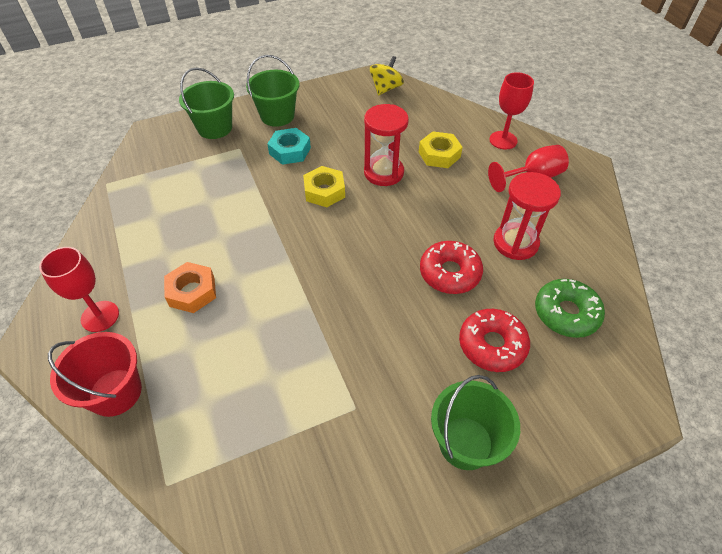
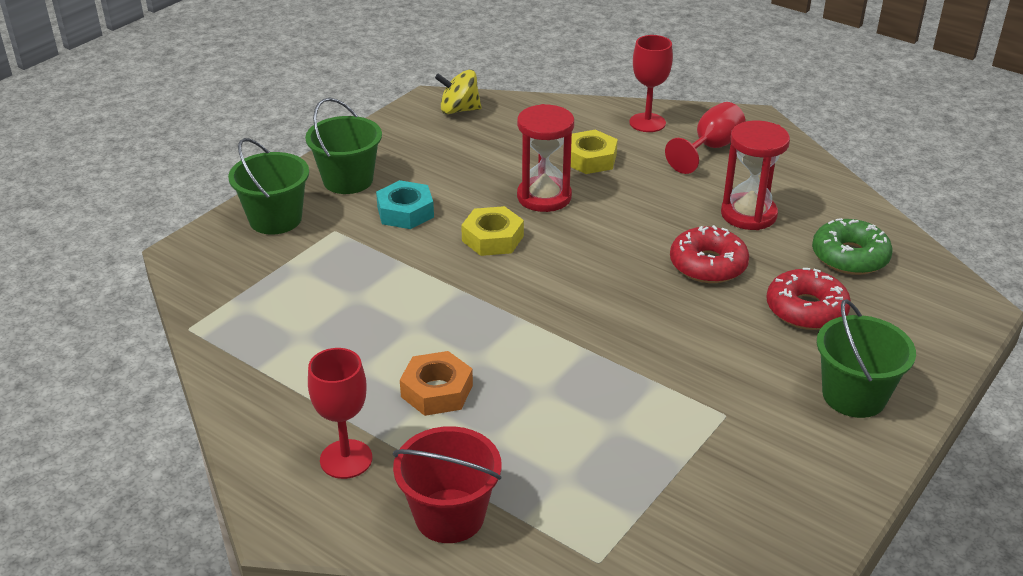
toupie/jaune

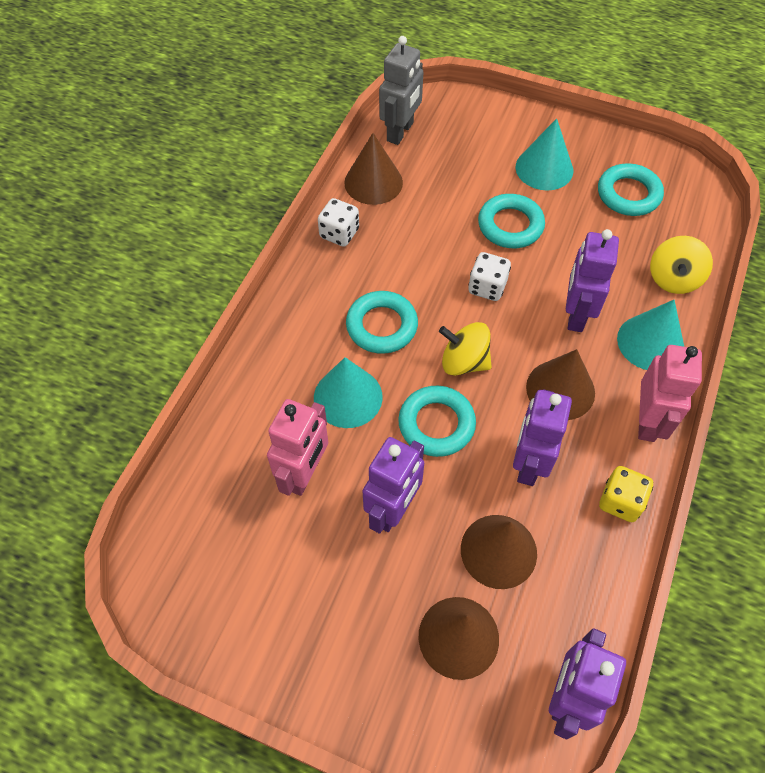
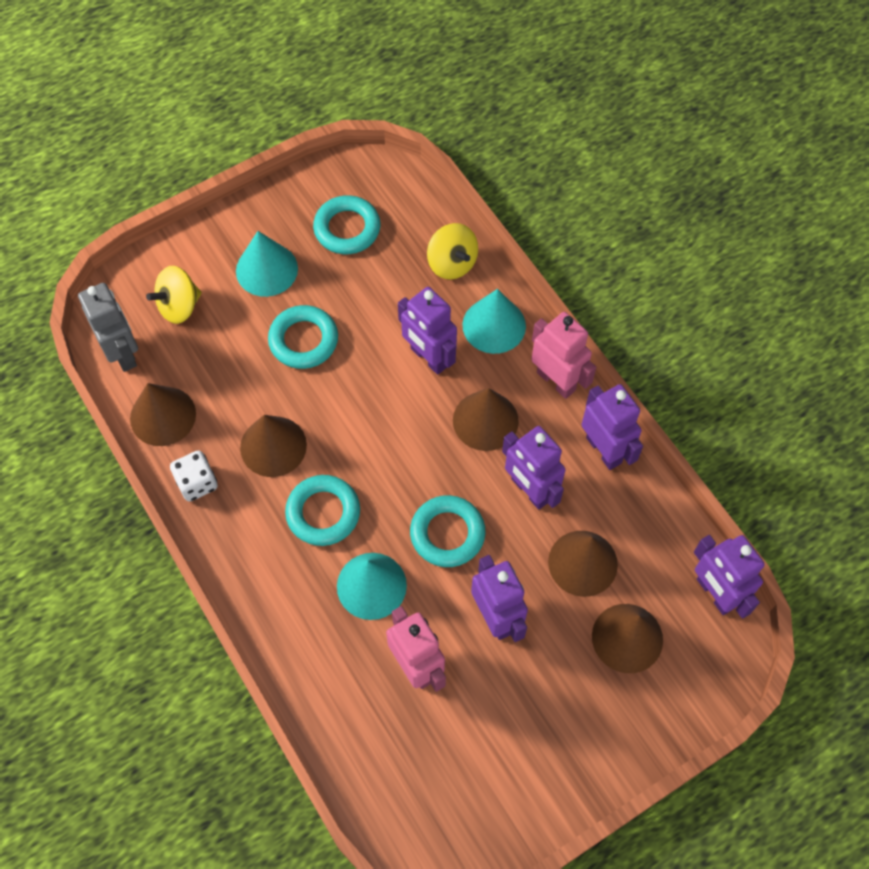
toupie/jaune (1st from left)
dé/blanc (2nd from left in the first image)
robot/violet (4th from left)
cône/marron (2nd from left)

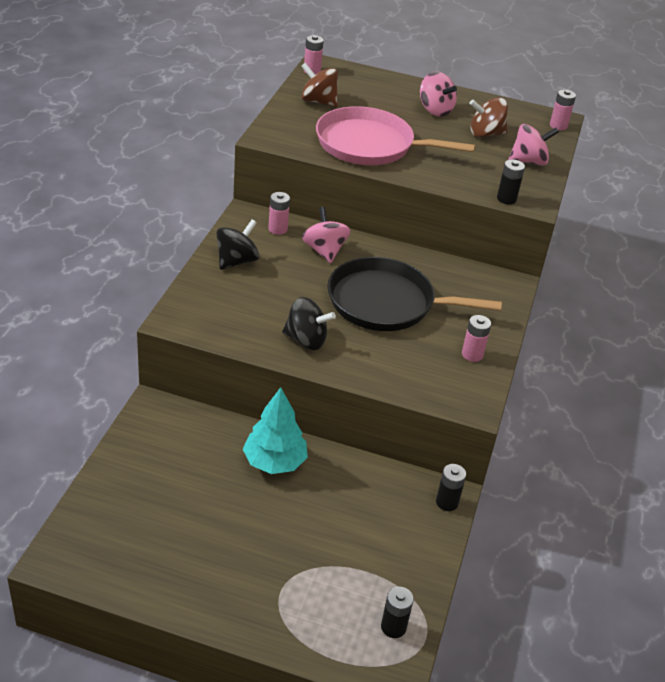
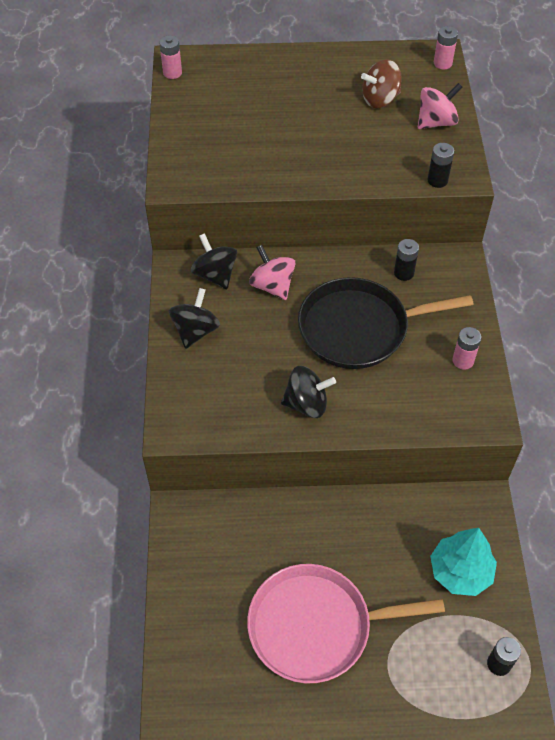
arbre/turquoise
toupie/noir (2nd from left)
toupie/marron (1st from left in the first image)
poêle/rose
toupie/rose (2nd from left in the first image)
pile/noir (1st from left)

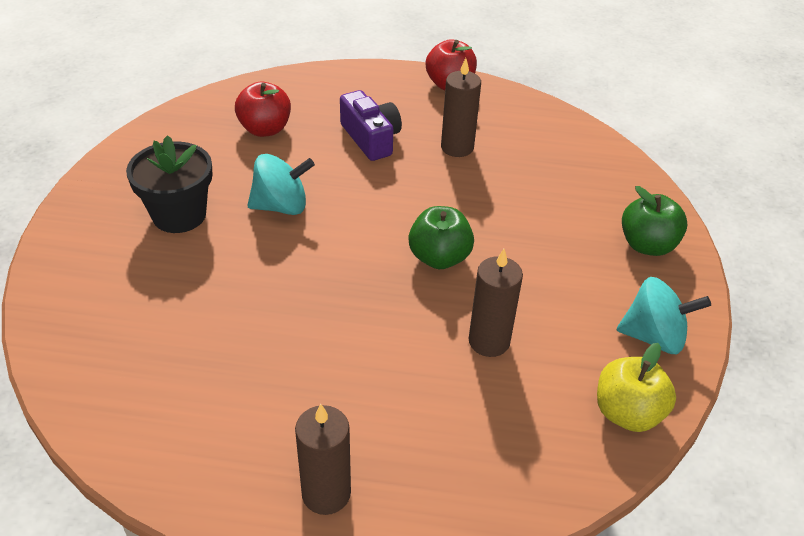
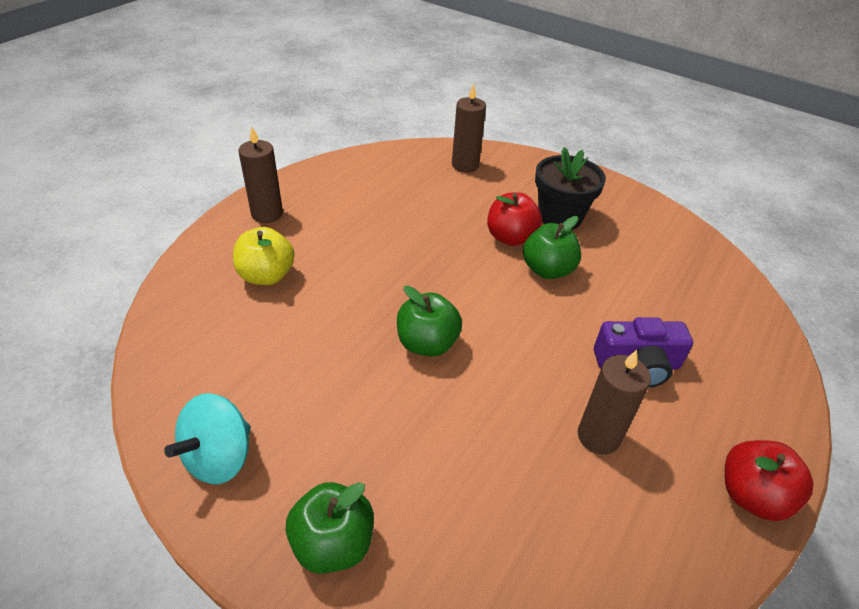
pomme/rouge (1st from left)
pomme/vert (3rd from left)
bougie/marron (2nd from left)
pomme/jaune

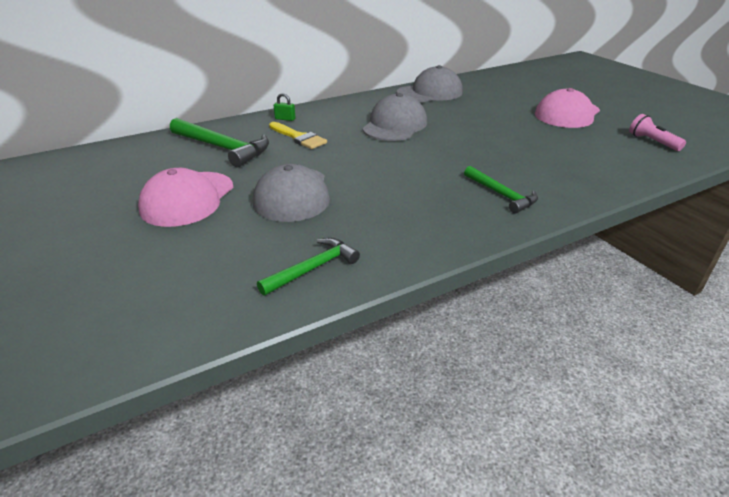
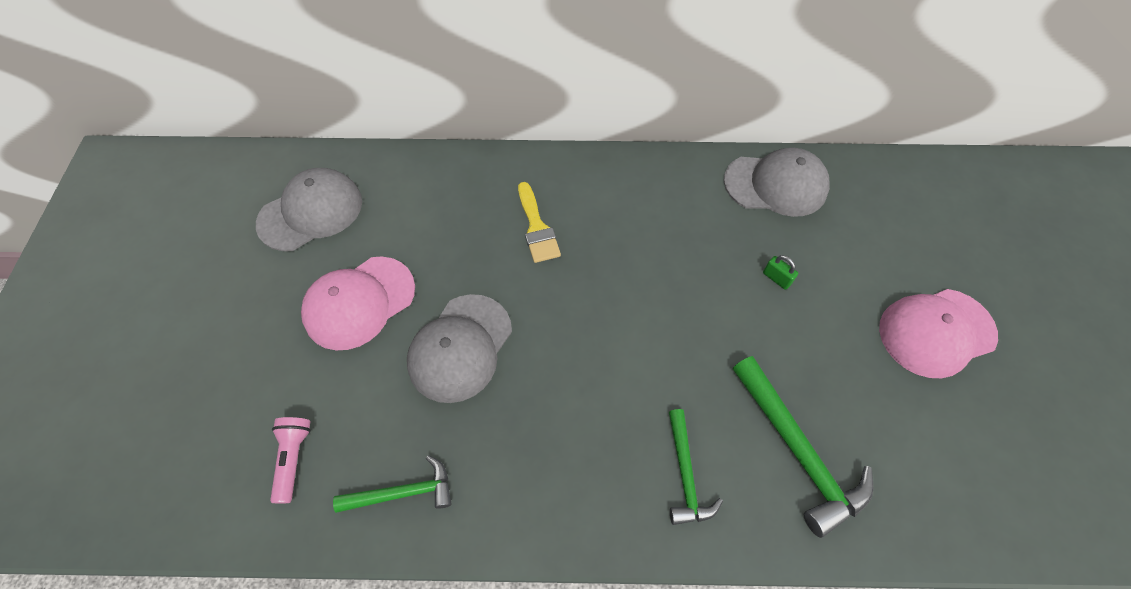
marteau/vert (3rd from left)
cadenas/vert
casquette/gris (1st from left)
lampe de poche/rose

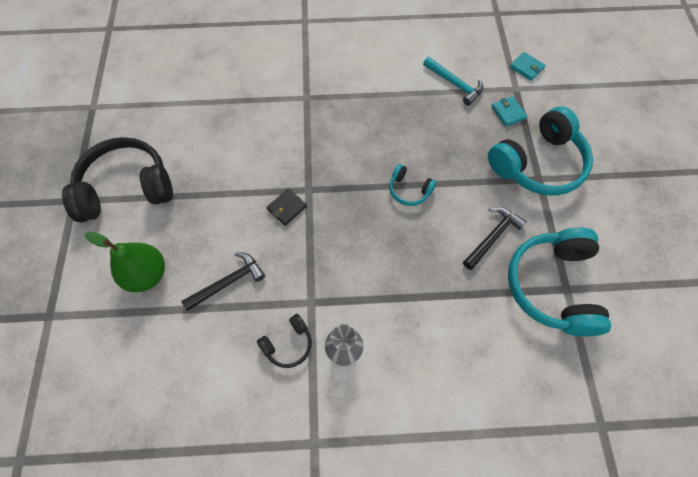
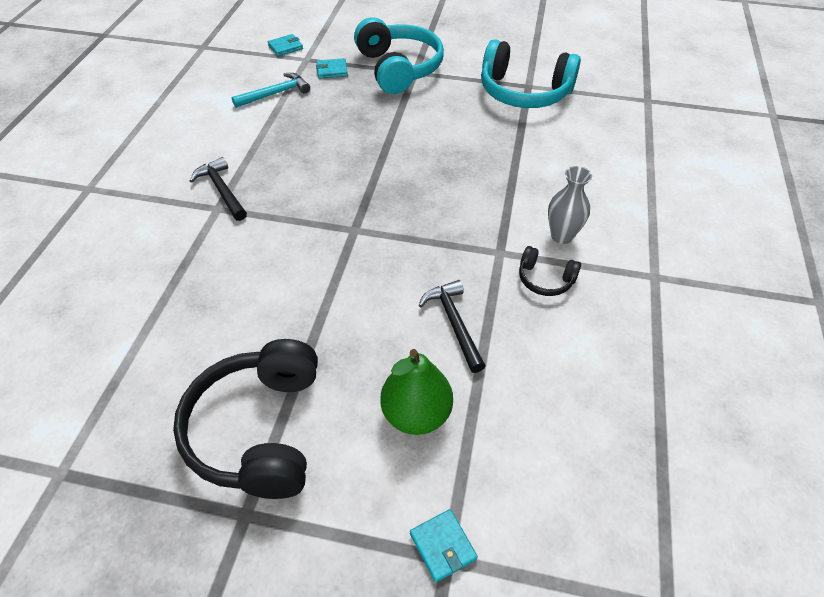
casque audio/noir (2nd from left)
portefeuille/noir
casque audio/turquoise (1st from left in the first image)
marteau/noir (1st from left)
portefeuille/turquoise (3rd from left)

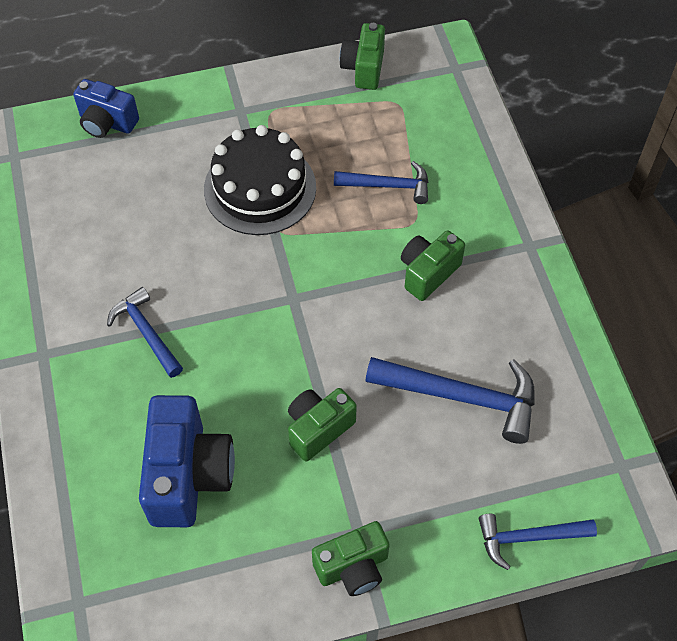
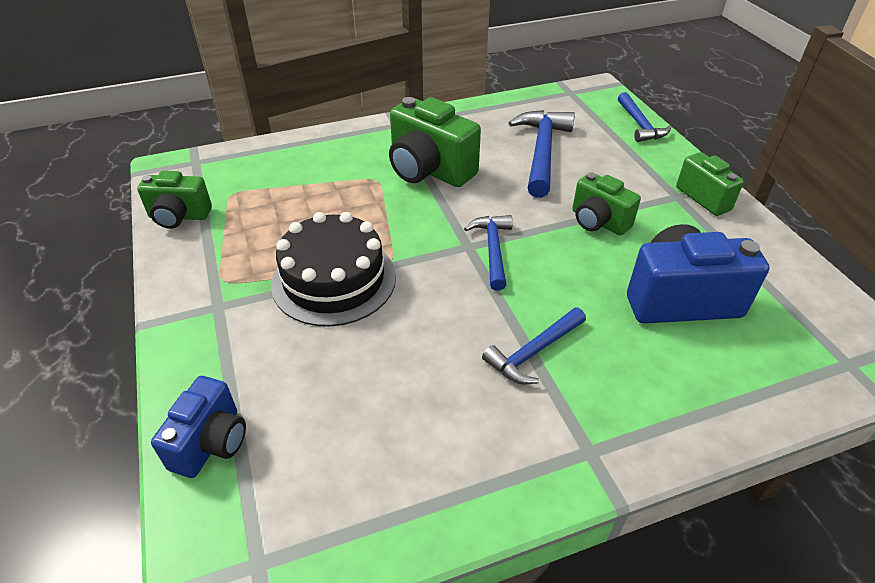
marteau/bleu (1st from left)
appareil photo/vert (2nd from left)

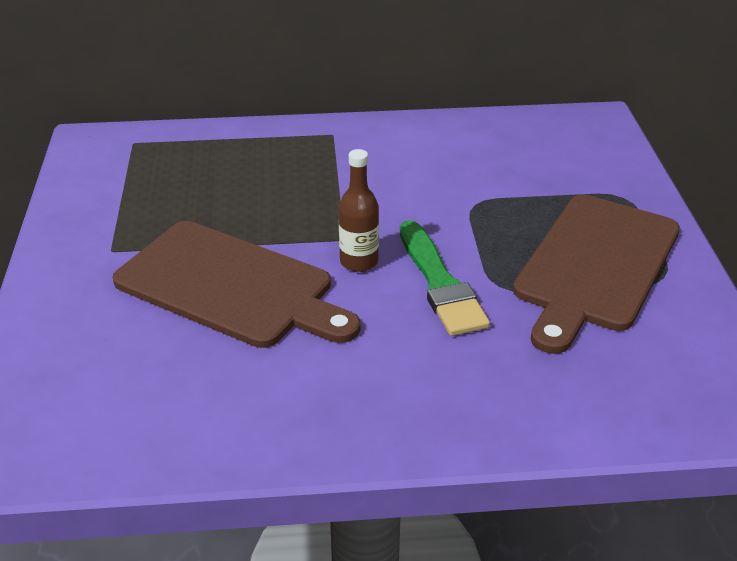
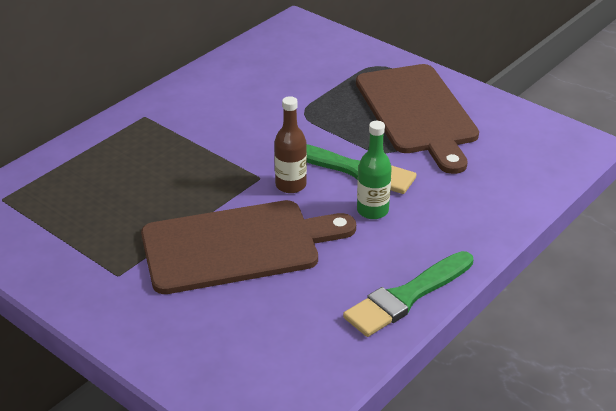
pinceau/vert (2nd from left)
bouteille/vert

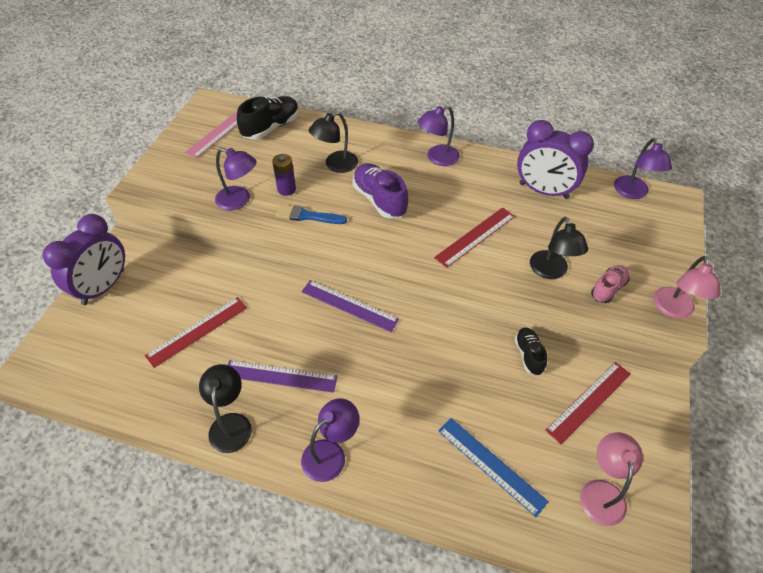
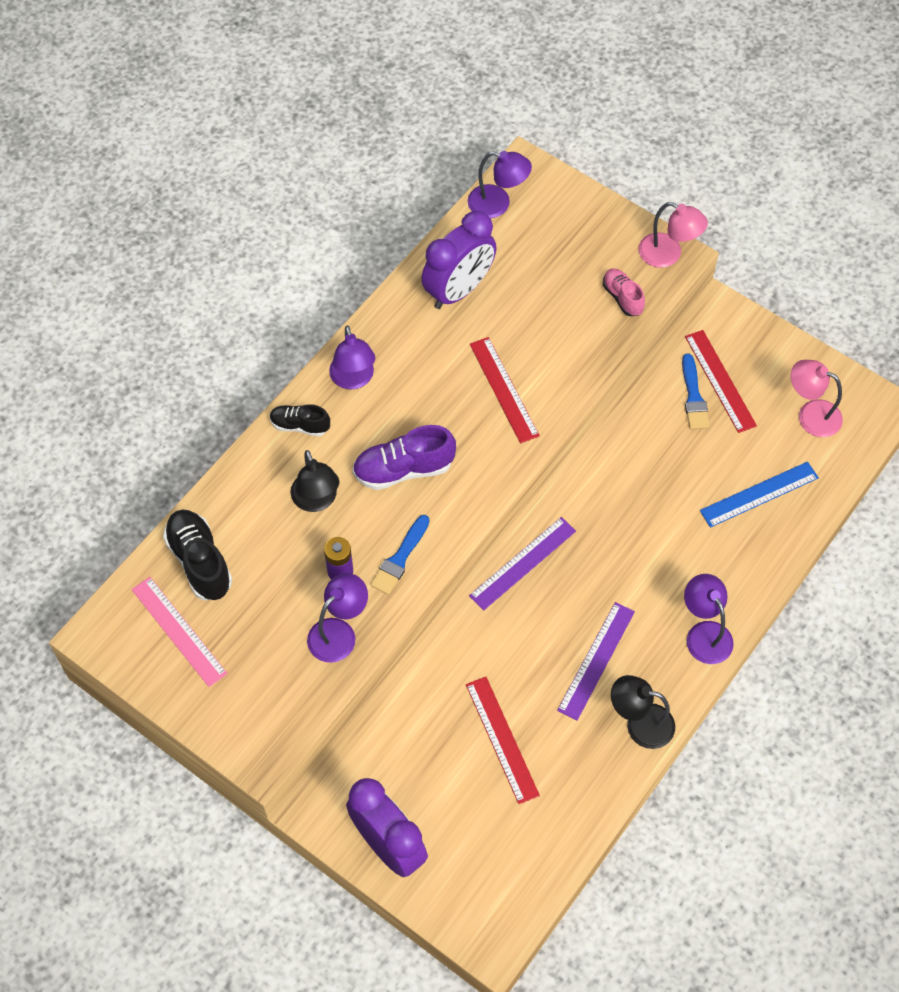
chaussure/noir (2nd from left)
lampe/noir (3rd from left in the first image)
pinceau/bleu (2nd from left)

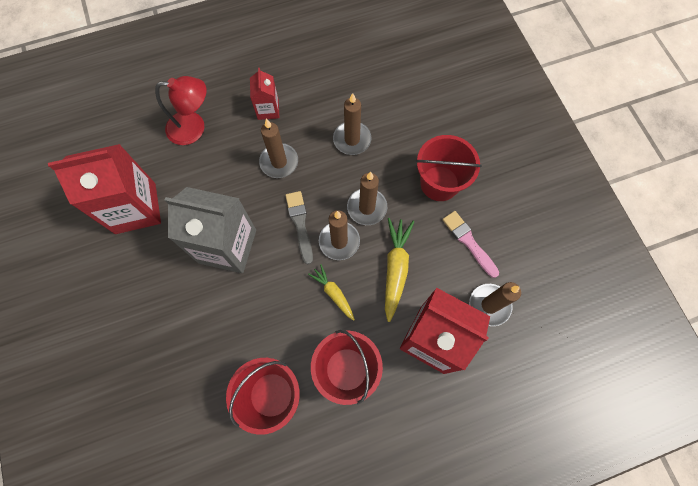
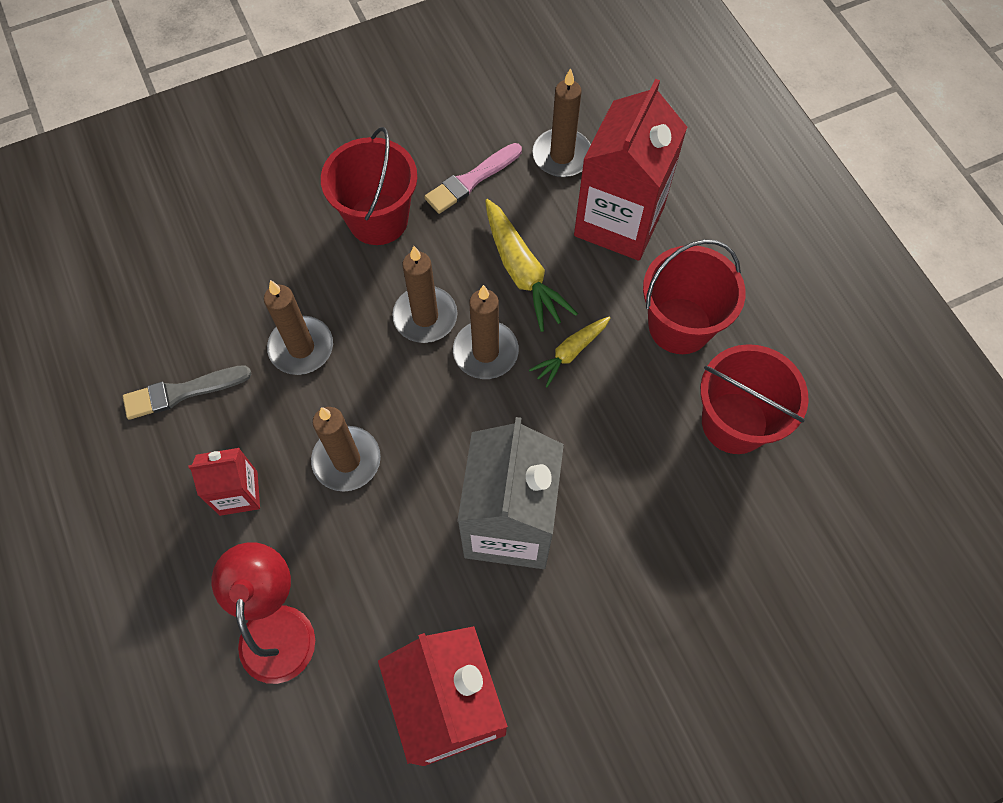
pinceau/gris
carotte/jaune (1st from left)

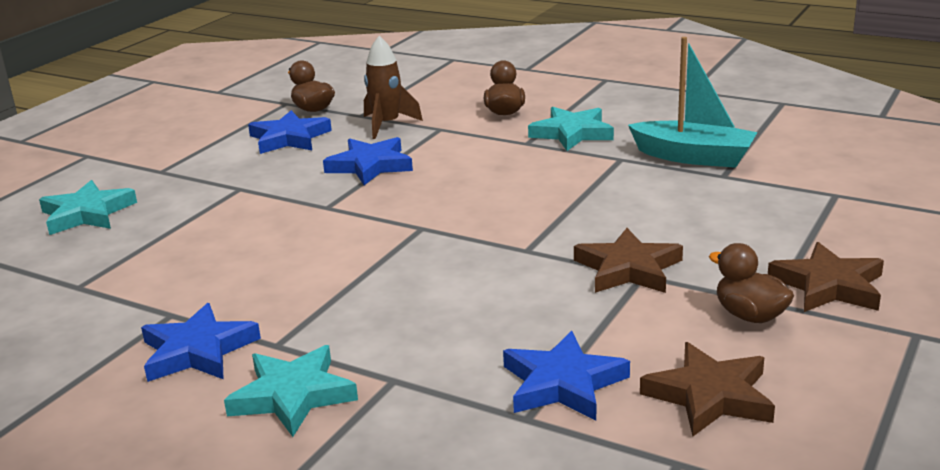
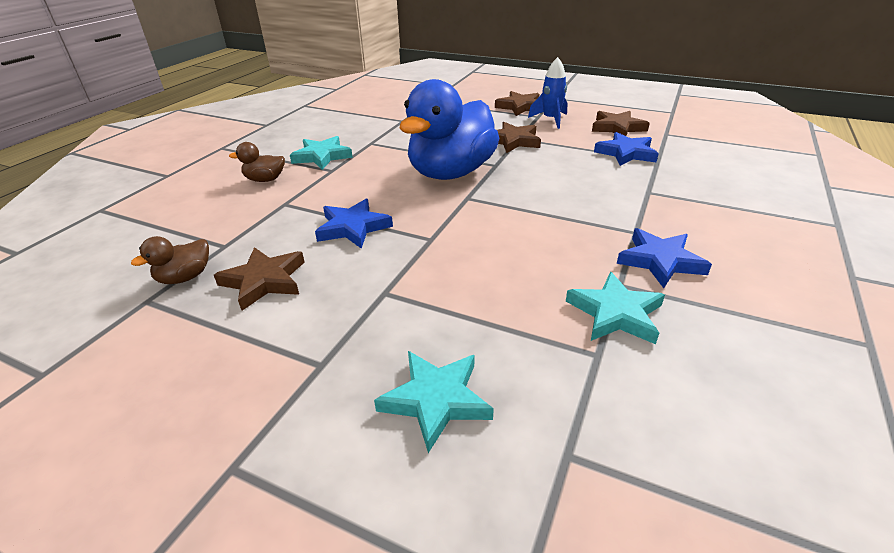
étoile/turquoise (3rd from left)
étoile/marron (1st from left)
fusée/marron
bateau/turquoise
fusée/bleu
canard/bleu

